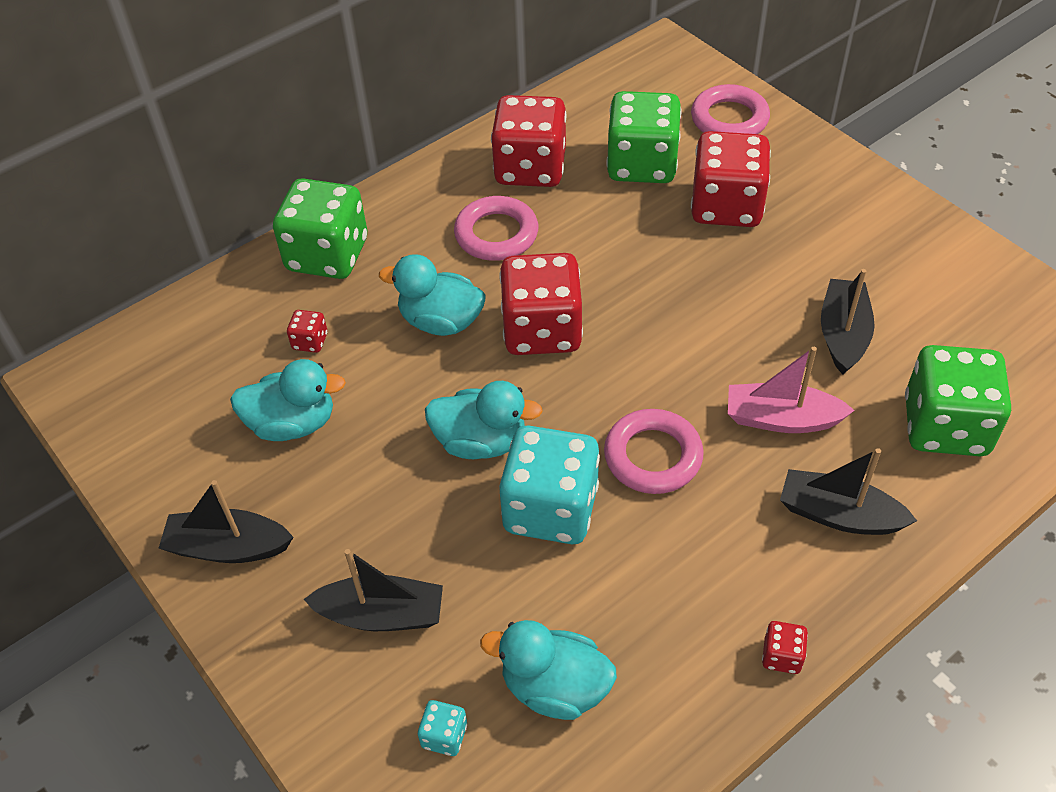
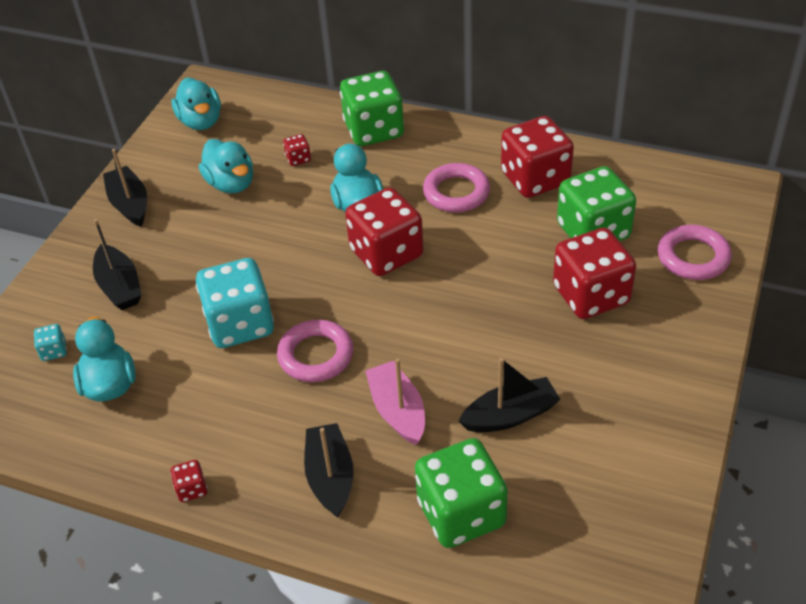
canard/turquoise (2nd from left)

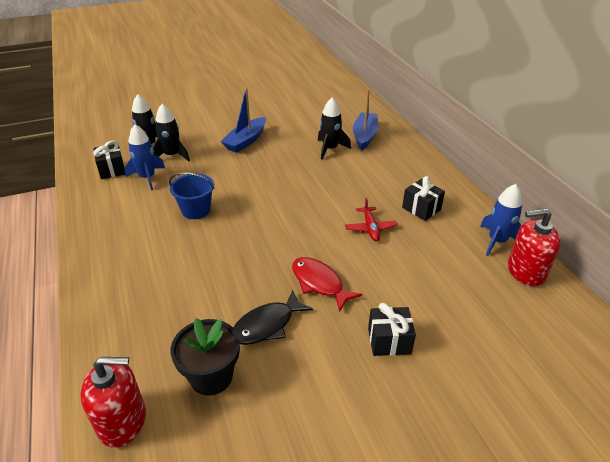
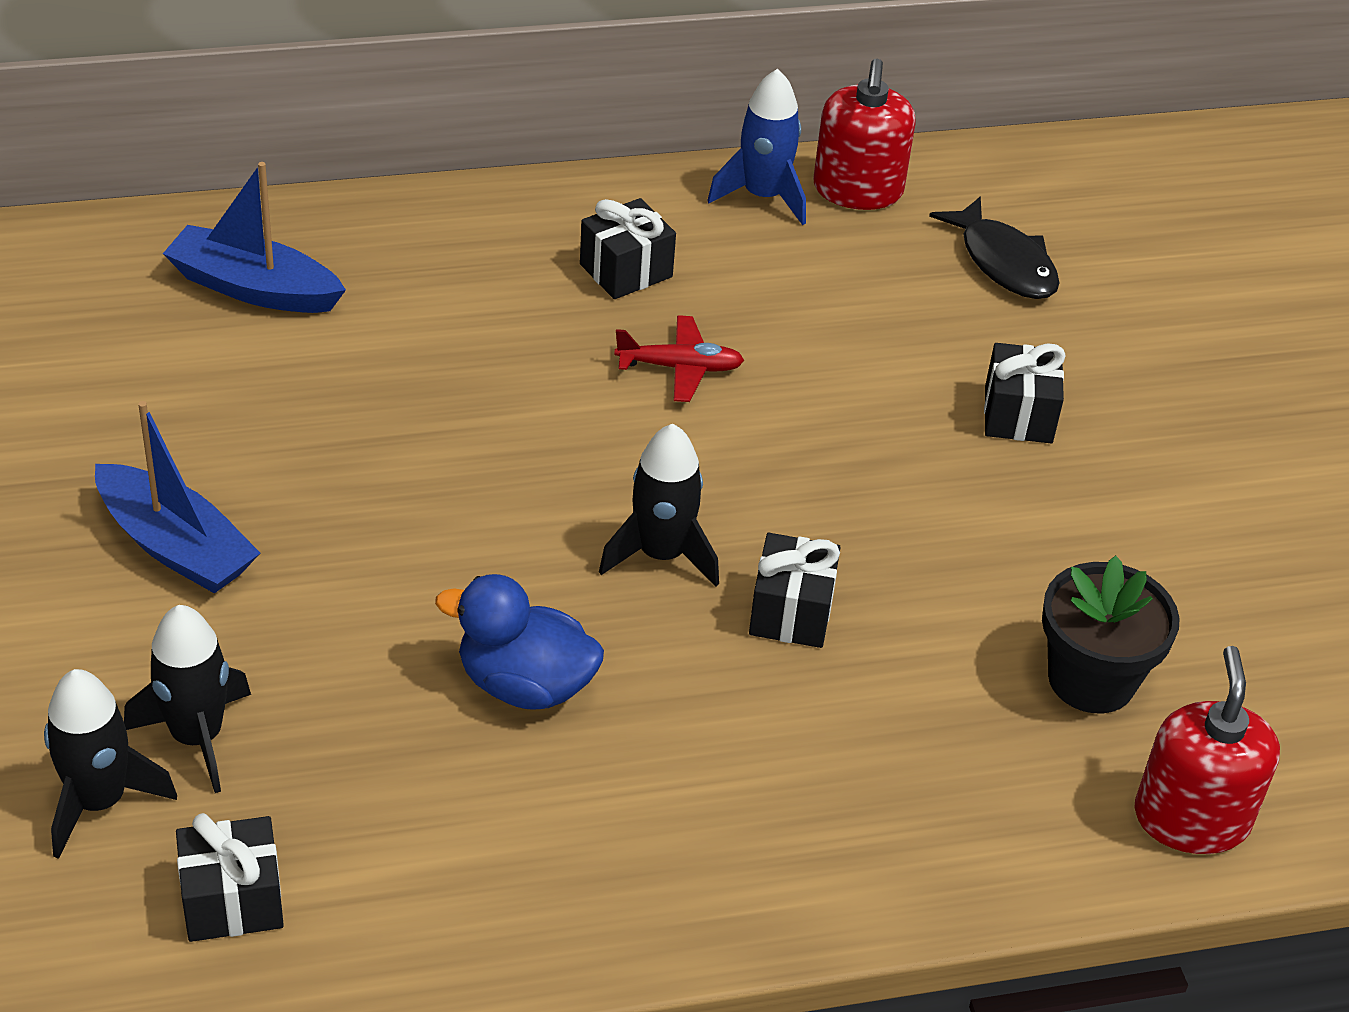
fusée/bleu (1st from left in the first image)
canard/bleu
poisson/noir
poisson/rouge
fusée/noir (3rd from left)
cadeau/noir (3rd from left)

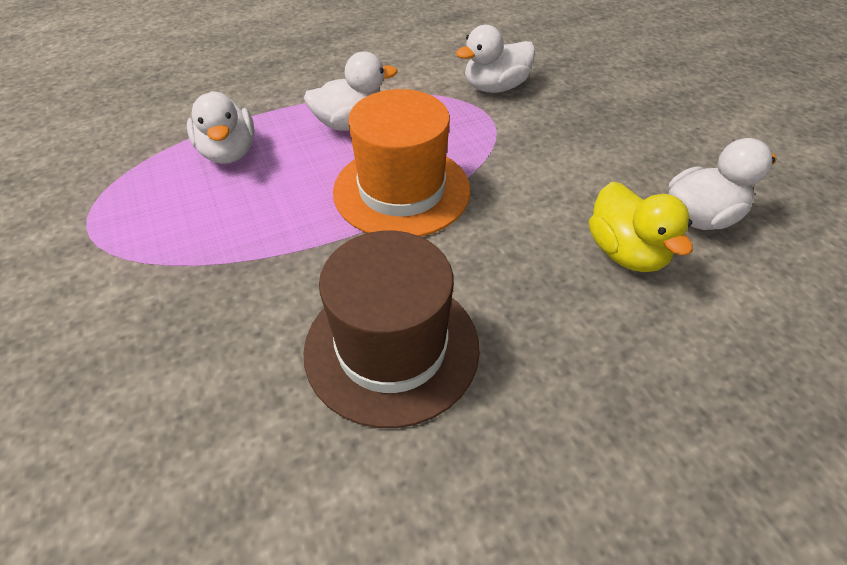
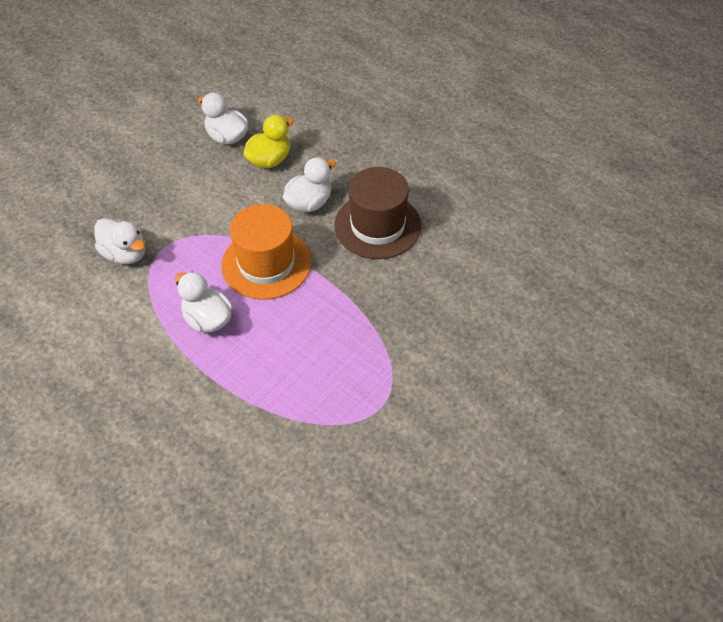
canard/blanc (4th from left)

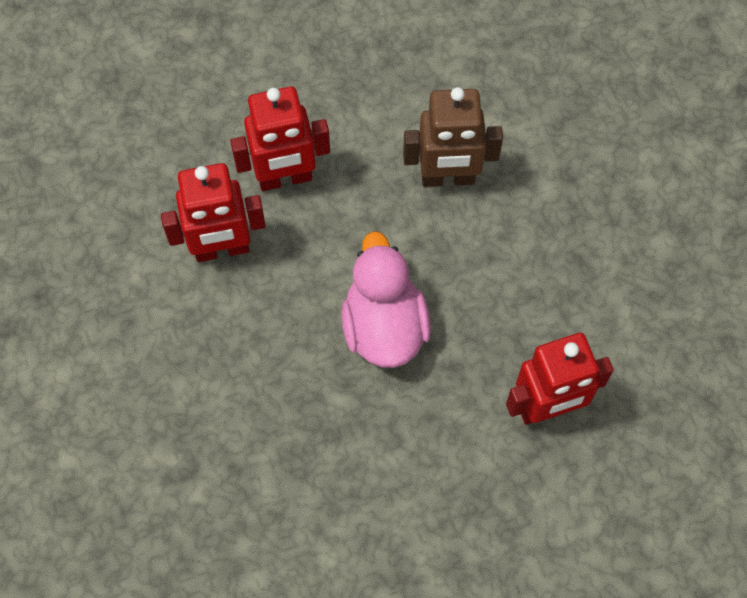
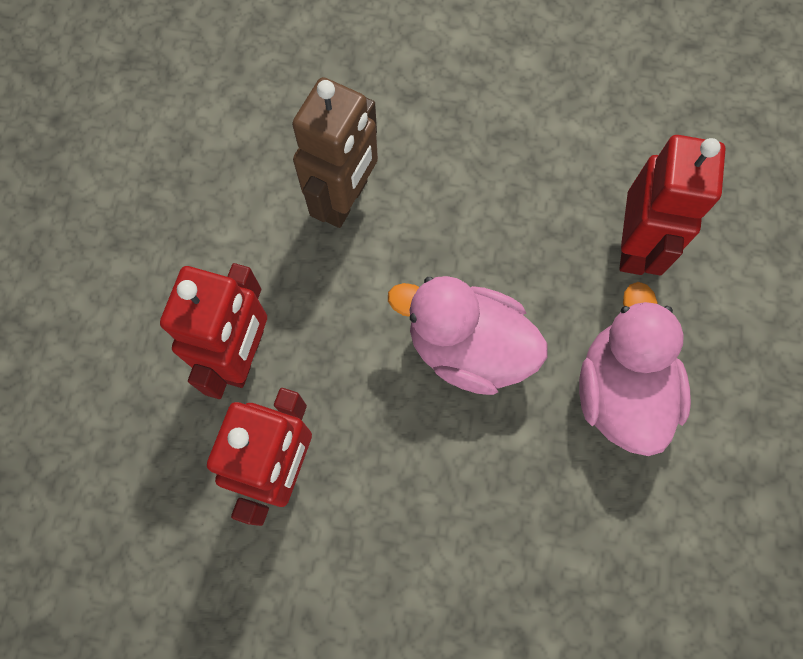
canard/rose (2nd from left)

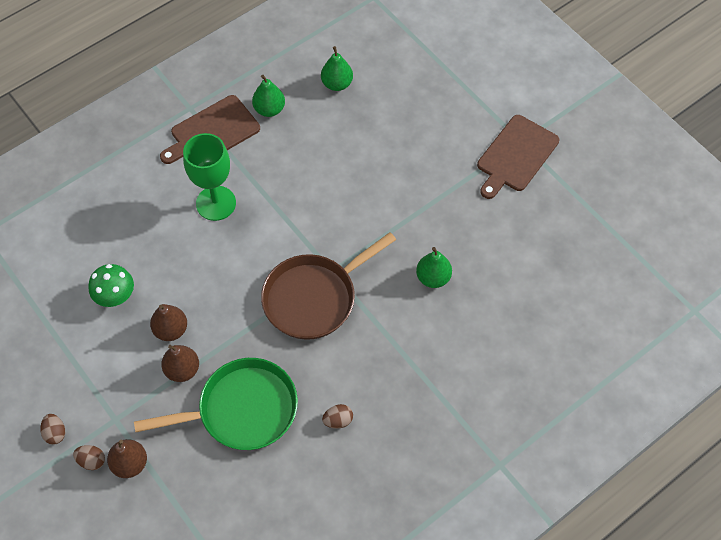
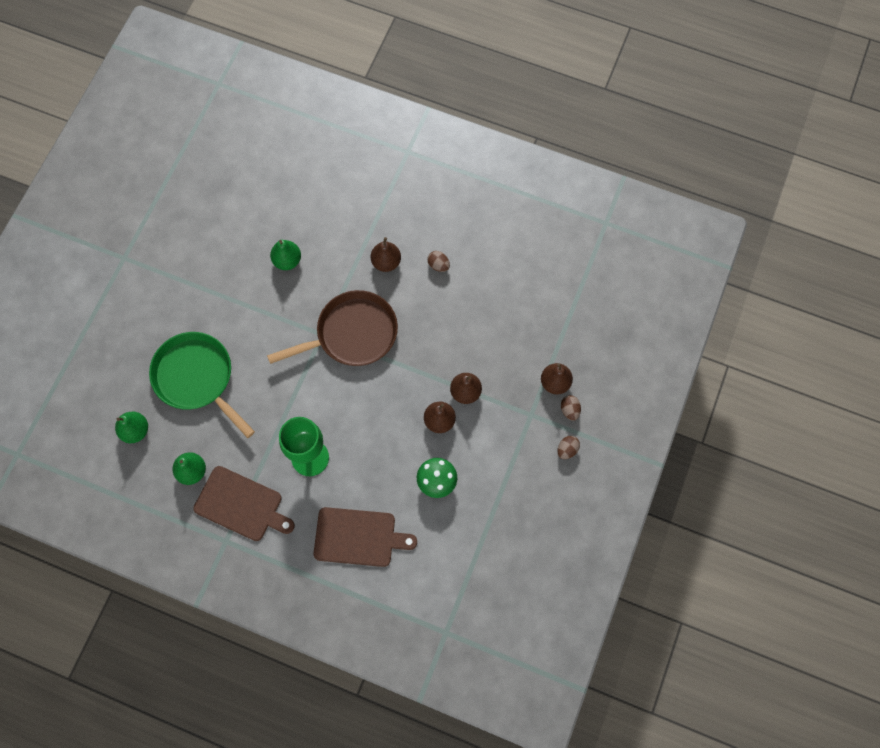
poêle/vert
poêle/marron
planche à découper/marron (2nd from left)
poire/marron (1st from left)

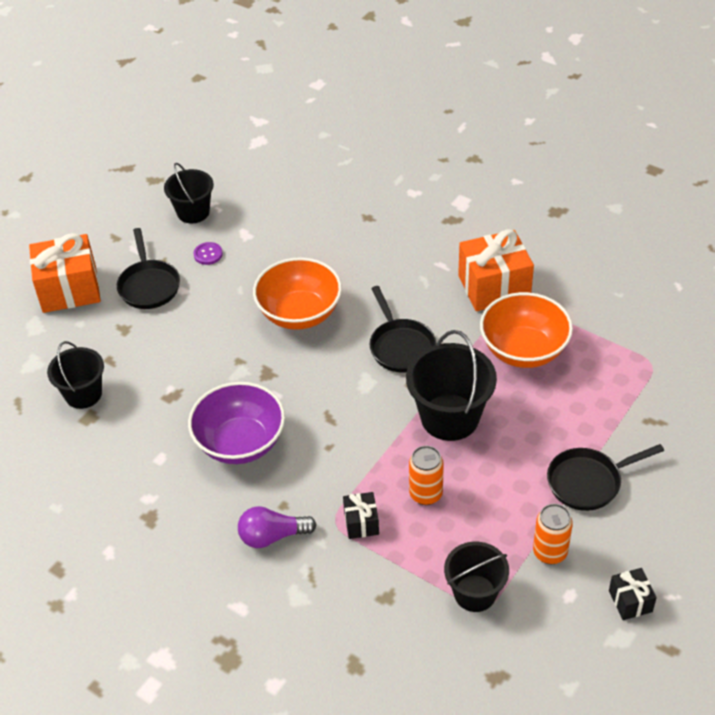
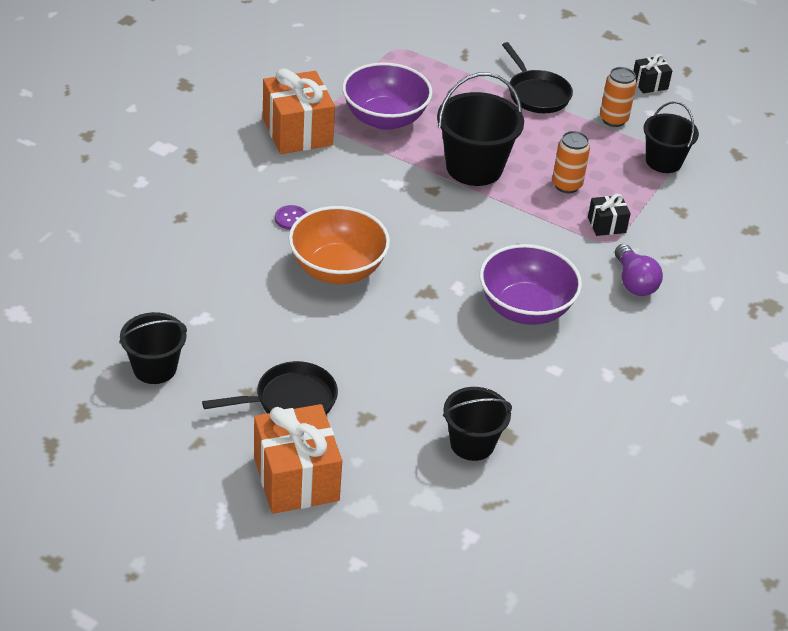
bouton/violet
poêle/noir (2nd from left in the first image)
bol/violet (1st from left)

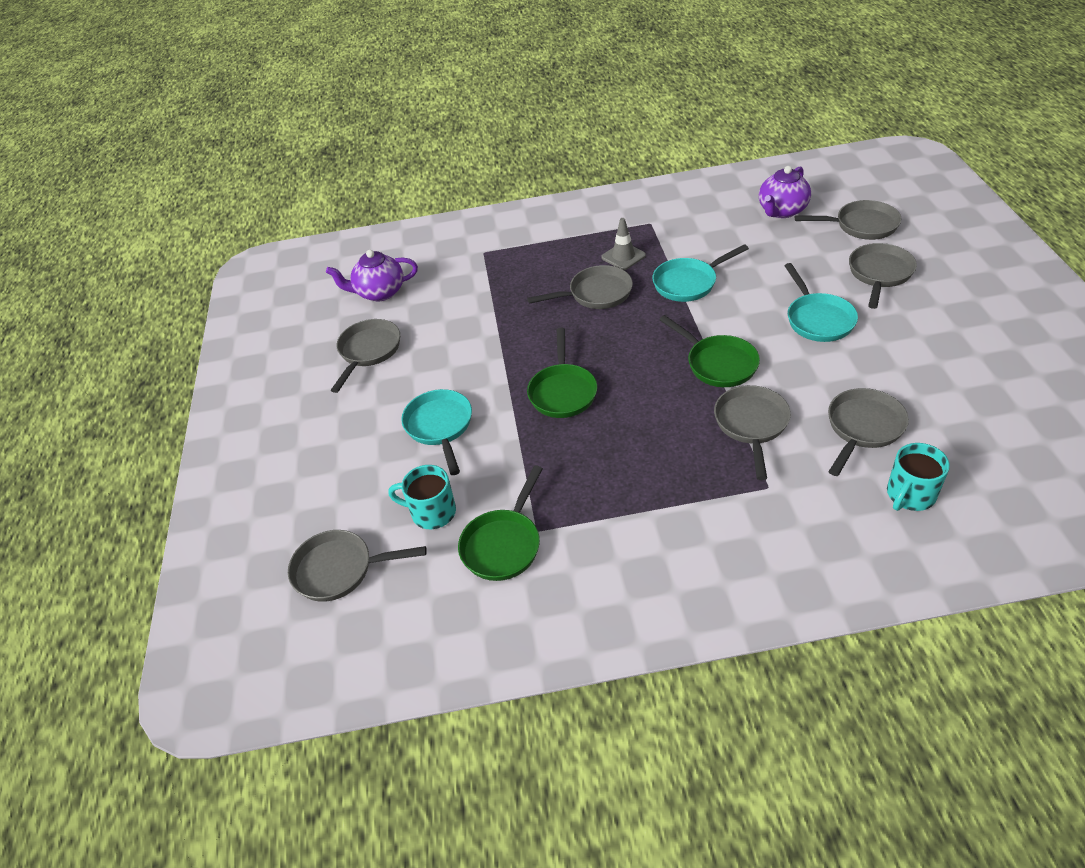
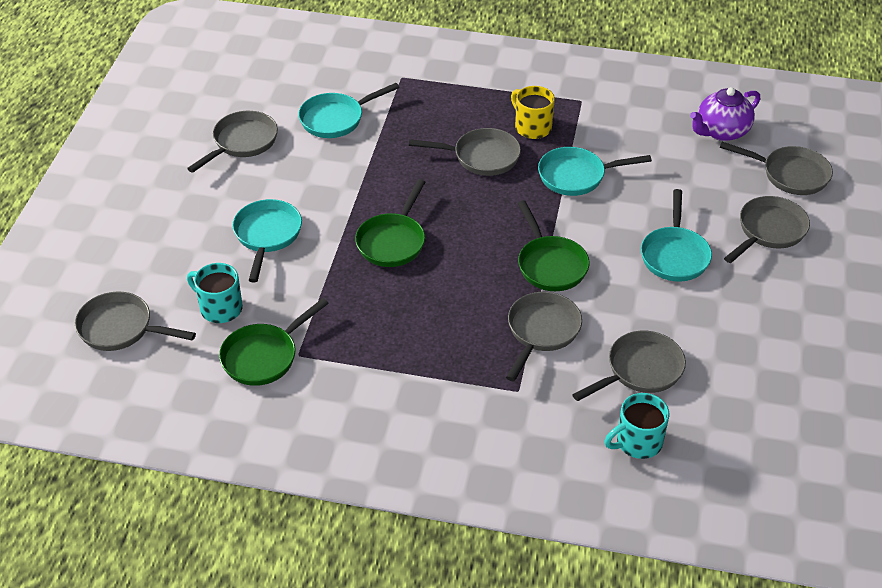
théière/violet (1st from left in the first image)
tasse/jaune
poêle/turquoise (2nd from left)

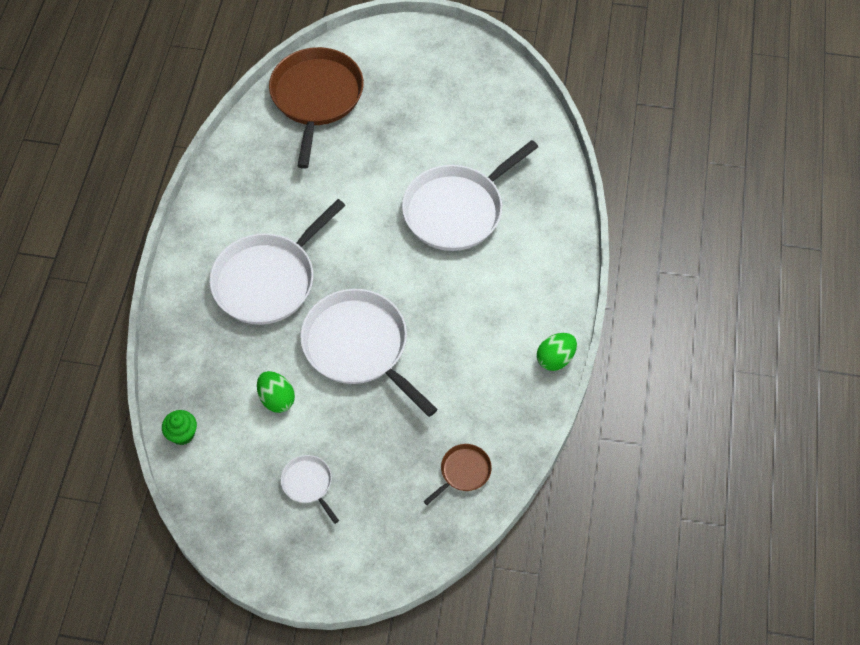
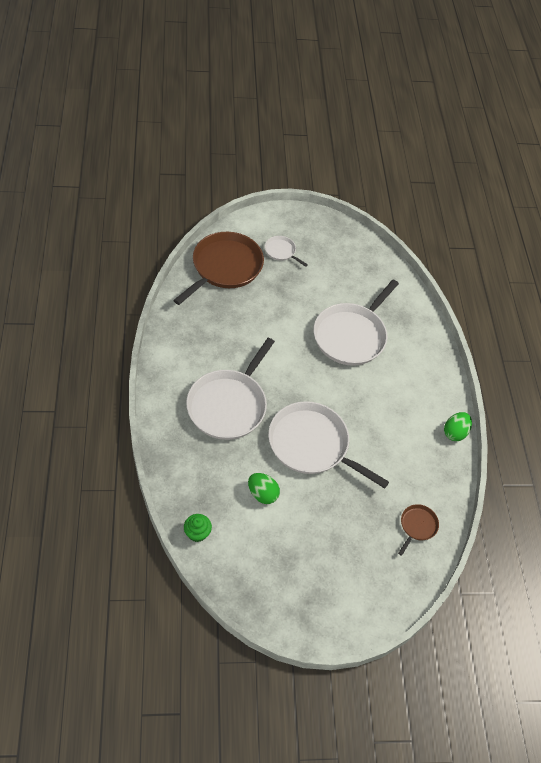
poêle/marron (1st from left)
poêle/blanc (2nd from left)

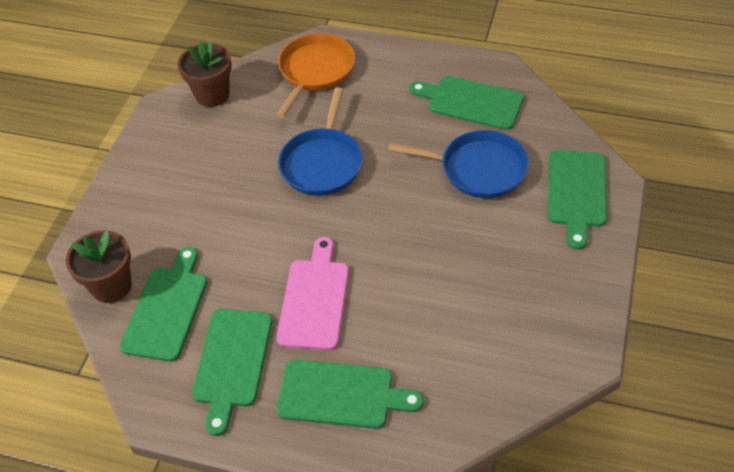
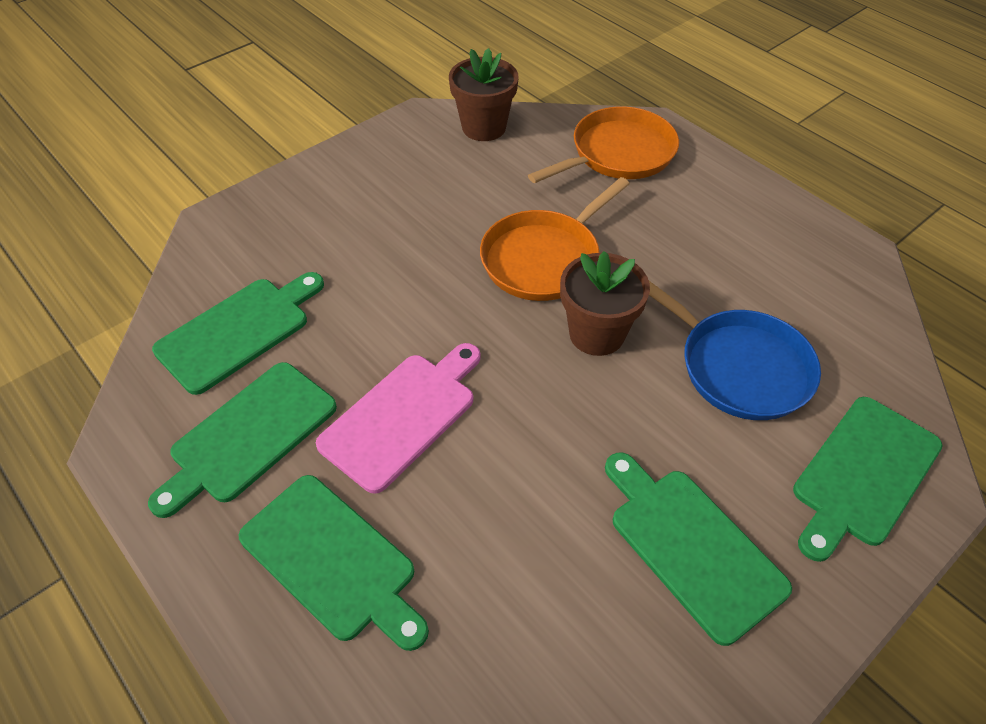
pot de fleurs/marron (2nd from left)
poêle/orange (1st from left)
planche à découper/vert (4th from left)

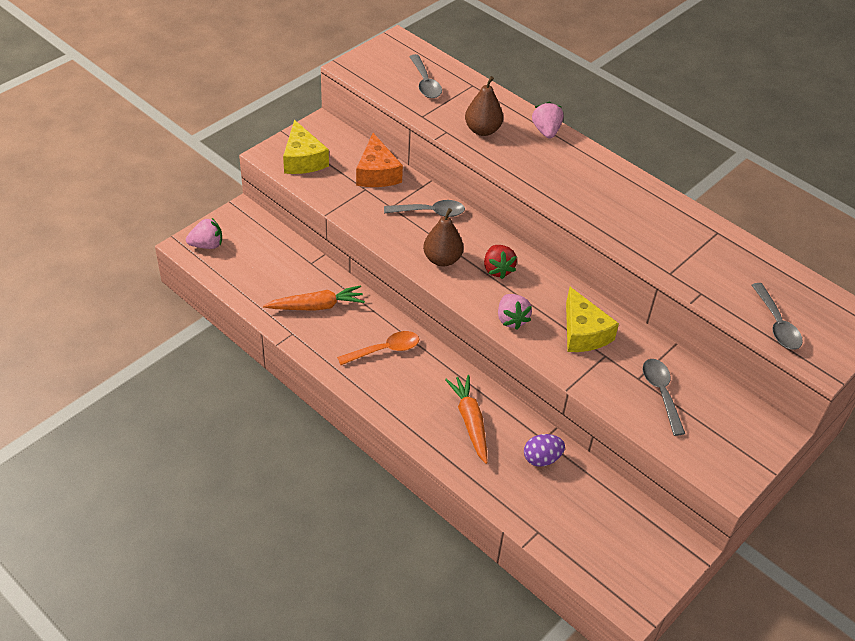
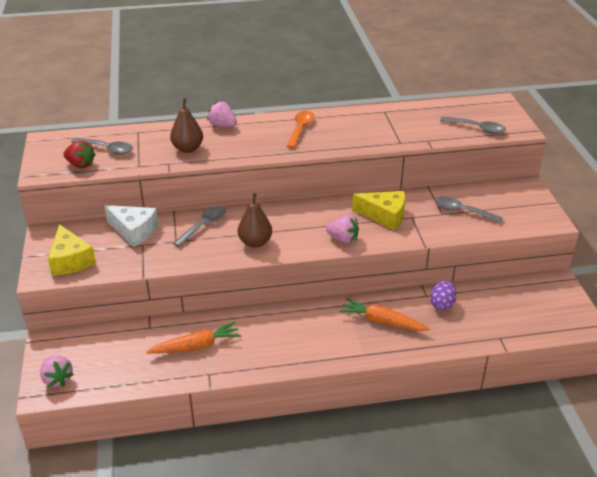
fraise/rose (1st from left)
carotte/orange (1st from left)
fromage/jaune (1st from left)
cuillère/orange
fromage/blanc
fraise/rouge

